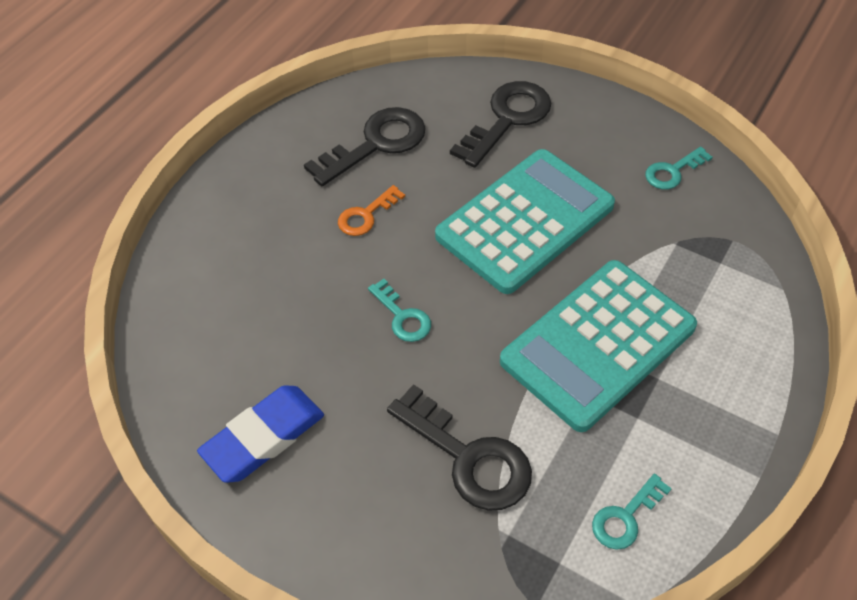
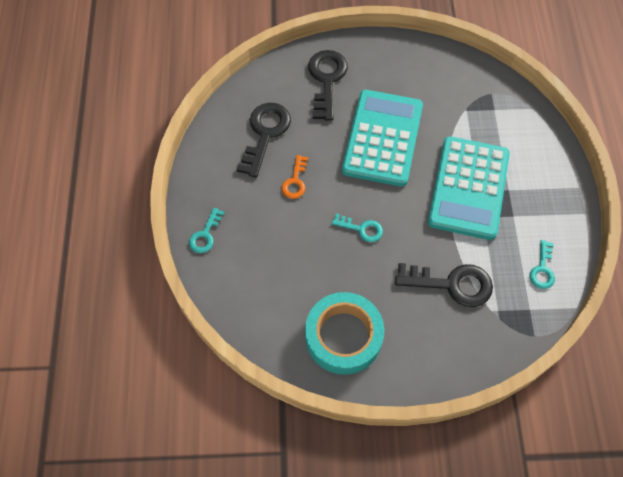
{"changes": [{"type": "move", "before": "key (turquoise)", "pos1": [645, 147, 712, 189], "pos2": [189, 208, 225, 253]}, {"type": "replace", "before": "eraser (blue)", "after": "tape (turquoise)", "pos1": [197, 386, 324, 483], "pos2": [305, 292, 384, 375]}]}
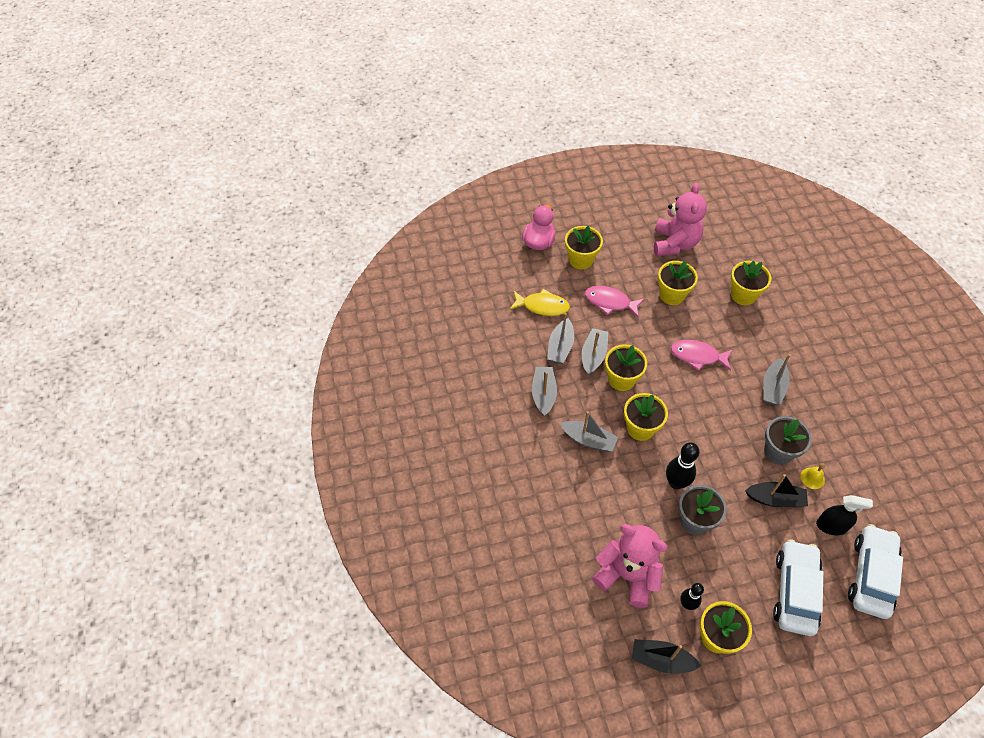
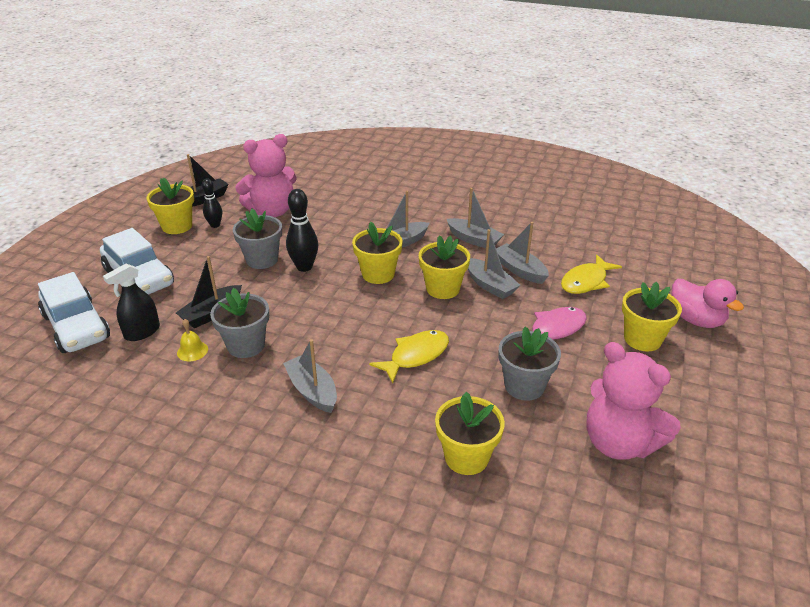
{"changes": [{"type": "recolor", "before": "flower pot (yellow)", "after": "flower pot (grey)", "pos1": [658, 261, 698, 305], "pos2": [499, 327, 561, 401]}, {"type": "recolor", "before": "fish (pink)", "after": "fish (yellow)", "pos1": [671, 340, 733, 371], "pos2": [369, 330, 449, 383]}]}
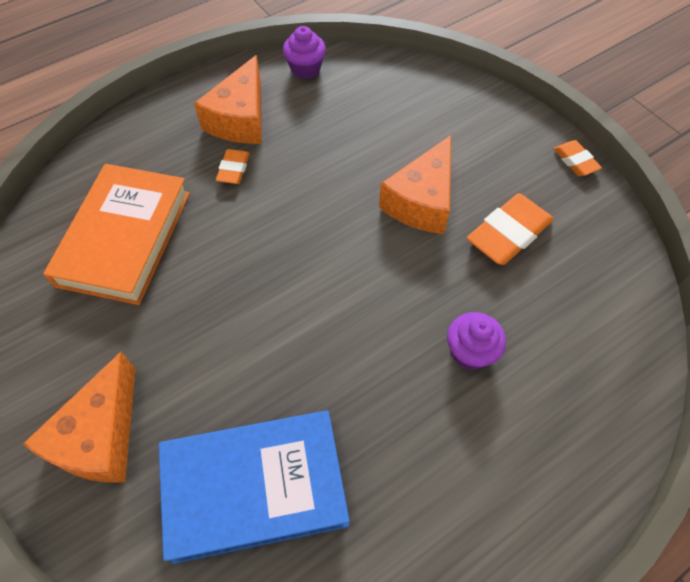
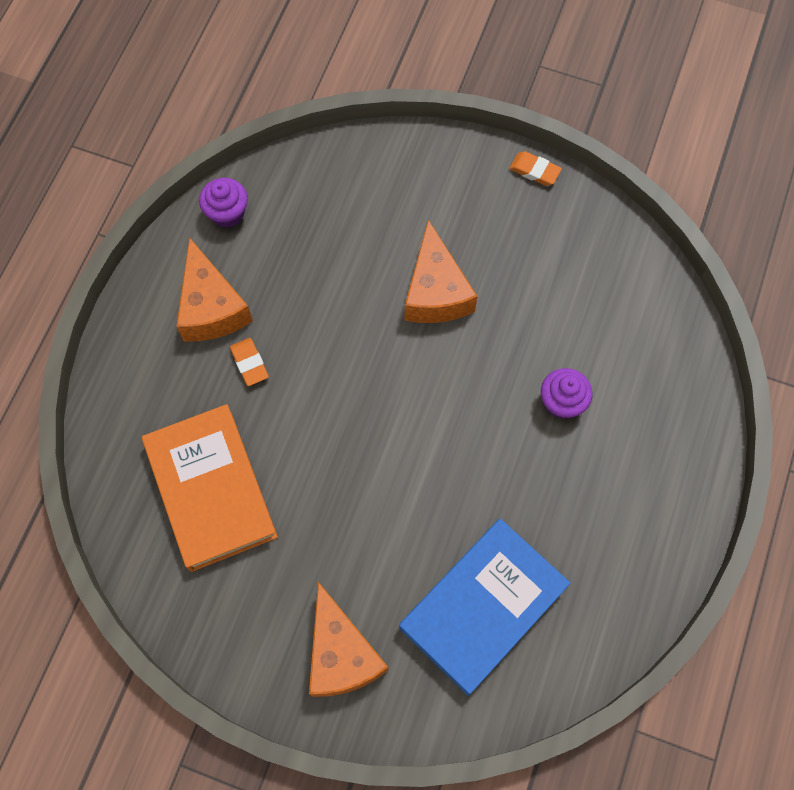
{"changes": [{"type": "delete", "before": "eraser (orange)", "pos1": [467, 193, 554, 265]}]}
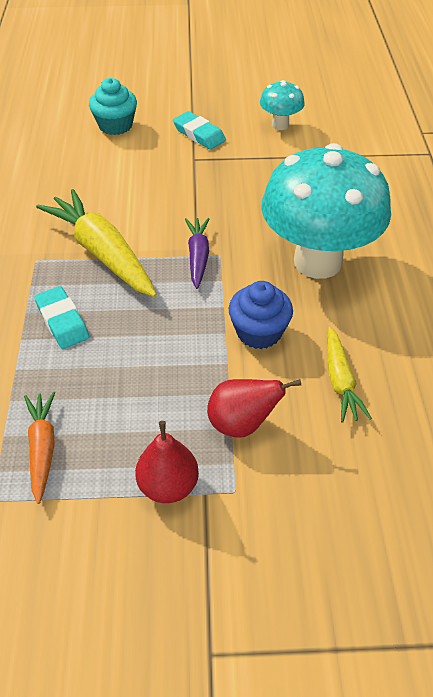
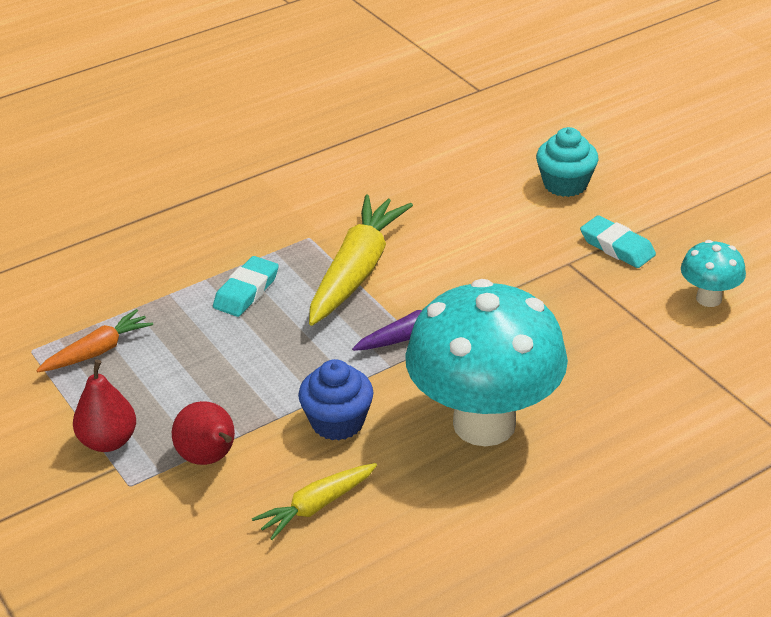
{"changes": [{"type": "rotate", "before": "eraser (turquoise)", "pos1": [173, 111, 226, 150], "pos2": [580, 215, 656, 268], "turn": -60}]}
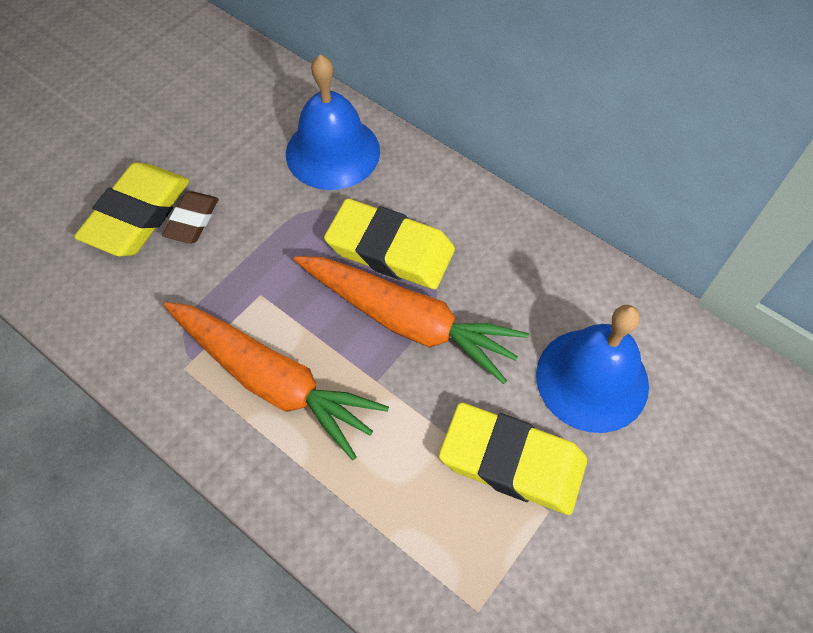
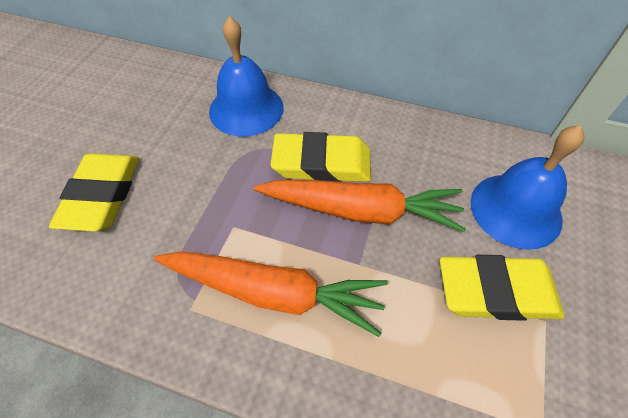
{"changes": [{"type": "delete", "before": "eraser (brown)", "pos1": [162, 192, 219, 243]}]}
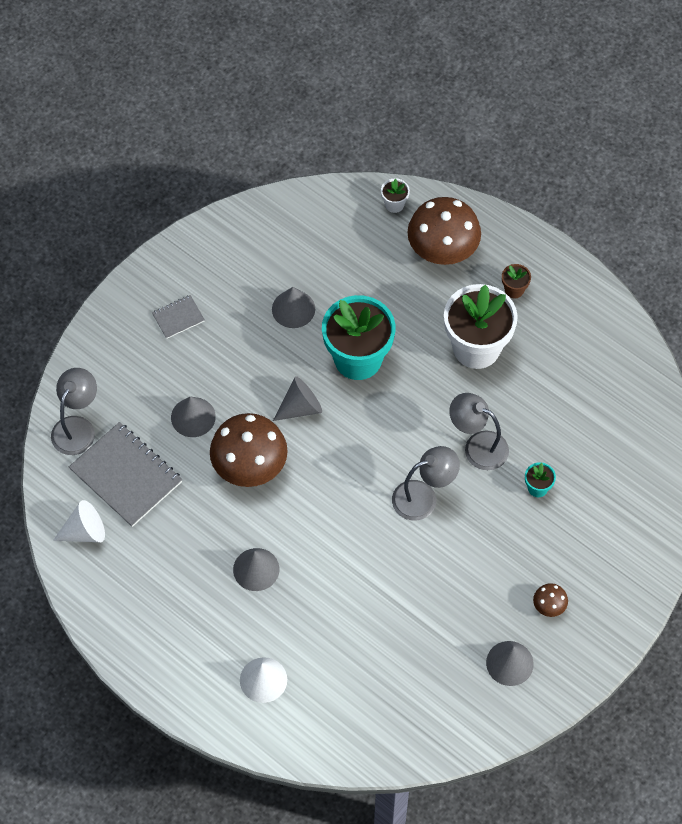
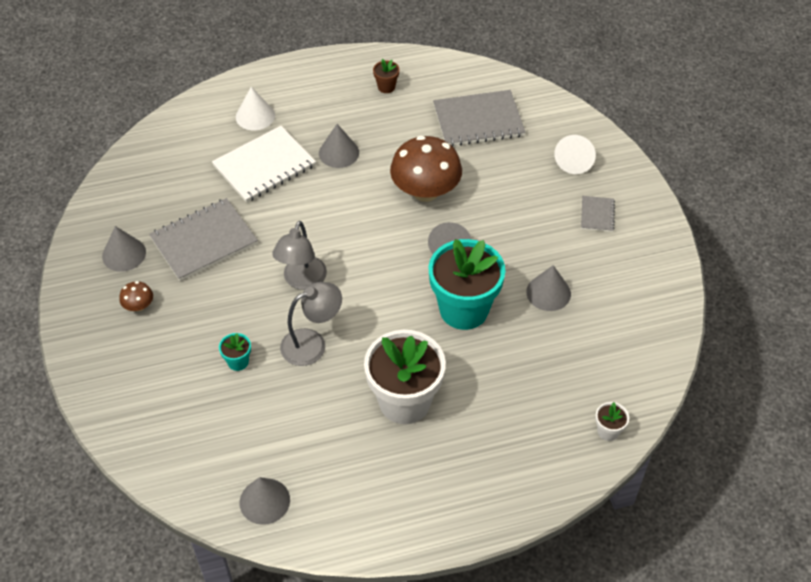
{"changes": [{"type": "delete", "before": "lamp (grey)", "pos1": [51, 368, 97, 455]}, {"type": "delete", "before": "mushroom (brown)", "pos1": [408, 197, 481, 265]}, {"type": "insert", "after": "notebook (grey)", "pos2": [149, 198, 258, 281]}, {"type": "insert", "after": "notebook (white)", "pos2": [212, 126, 316, 203]}, {"type": "move", "before": "cone (white)", "pos1": [53, 500, 105, 542], "pos2": [554, 135, 596, 174]}, {"type": "move", "before": "cone (grey)", "pos1": [171, 396, 216, 437], "pos2": [240, 477, 290, 525]}, {"type": "move", "before": "flower pot (brown)", "pos1": [502, 264, 531, 298], "pos2": [373, 59, 399, 93]}]}
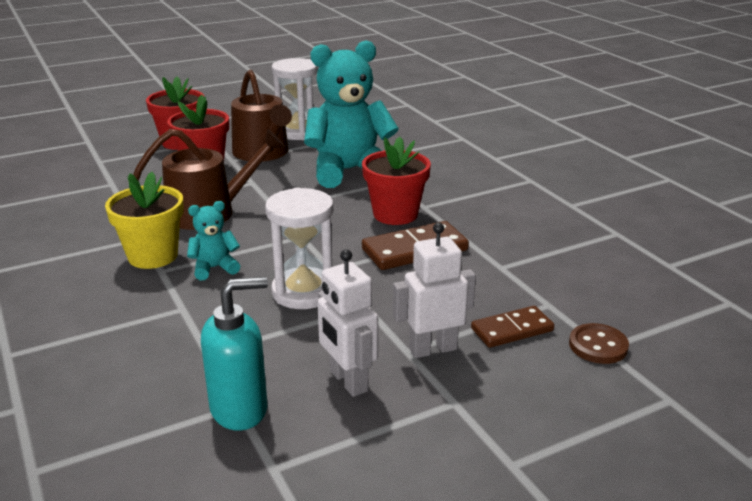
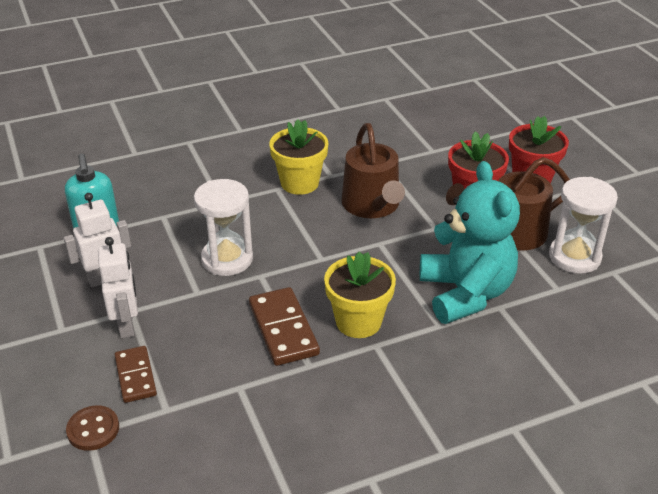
{"changes": [{"type": "delete", "before": "teddy bear (turquoise)", "pos1": [187, 201, 240, 280]}, {"type": "recolor", "before": "flower pot (red)", "after": "flower pot (yellow)", "pos1": [362, 137, 431, 225], "pos2": [324, 252, 396, 338]}]}
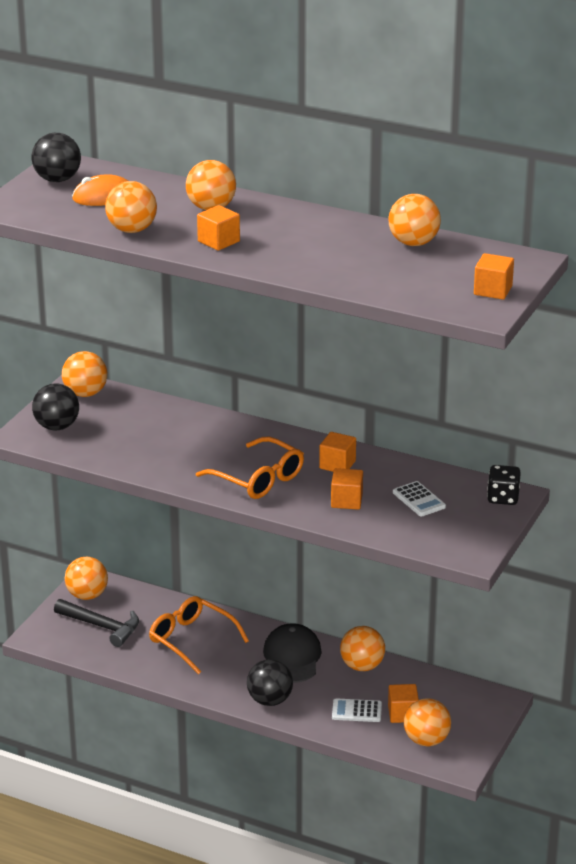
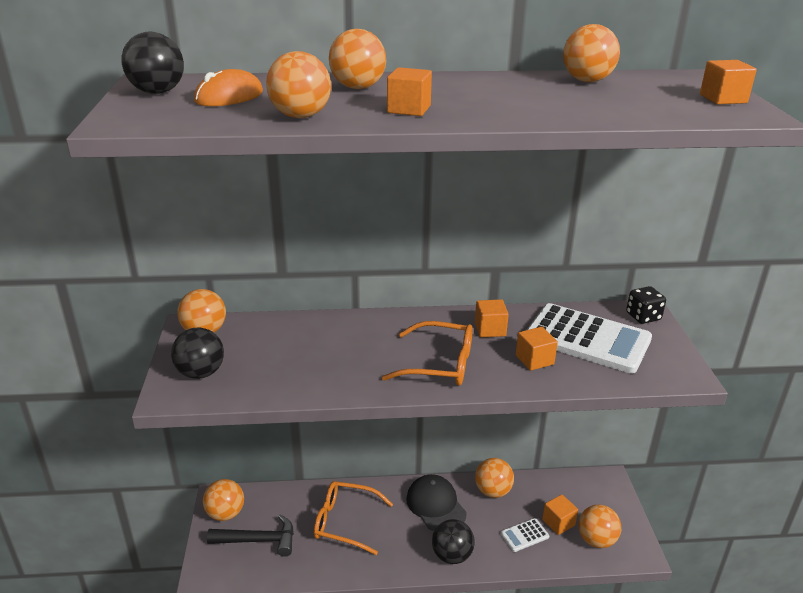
{"changes": [{"type": "resize", "before": "calculator (white)", "pos1": [393, 481, 446, 517], "pos2": [527, 303, 652, 374], "scale": 2.29}]}
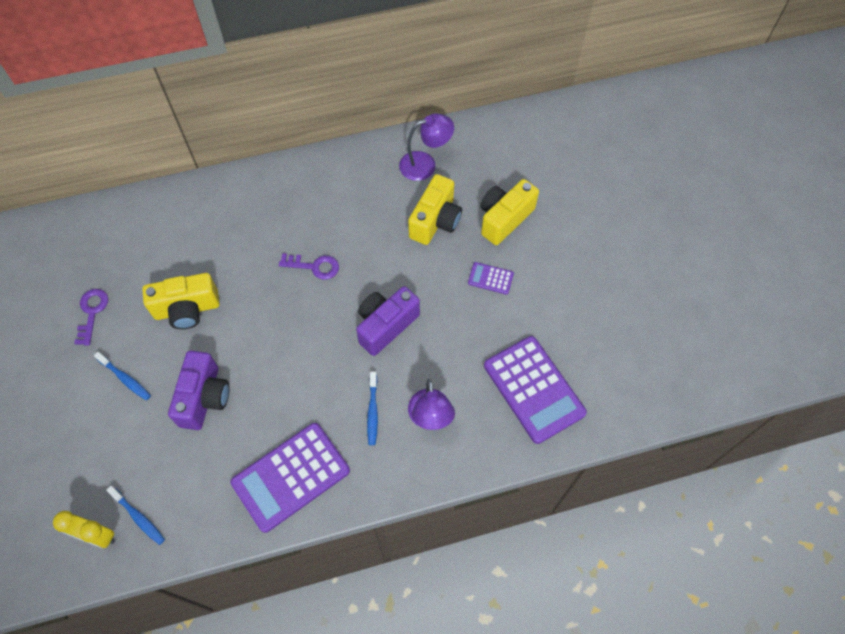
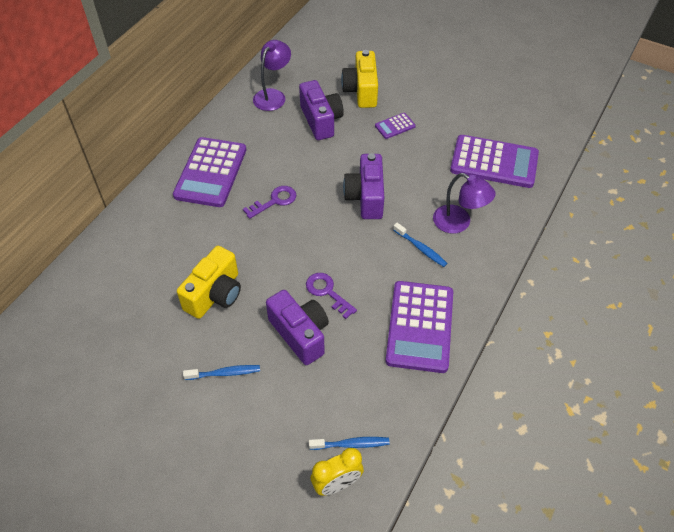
{"changes": [{"type": "insert", "after": "calculator (purple)", "pos2": [173, 137, 246, 207]}, {"type": "move", "before": "key (purple)", "pos1": [74, 289, 108, 346], "pos2": [306, 273, 357, 319]}, {"type": "recolor", "before": "camera (yellow)", "after": "camera (purple)", "pos1": [408, 174, 462, 245], "pos2": [299, 80, 344, 140]}]}
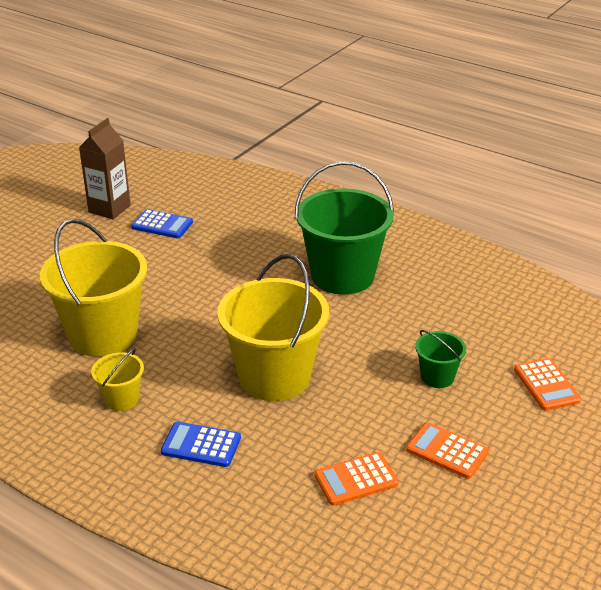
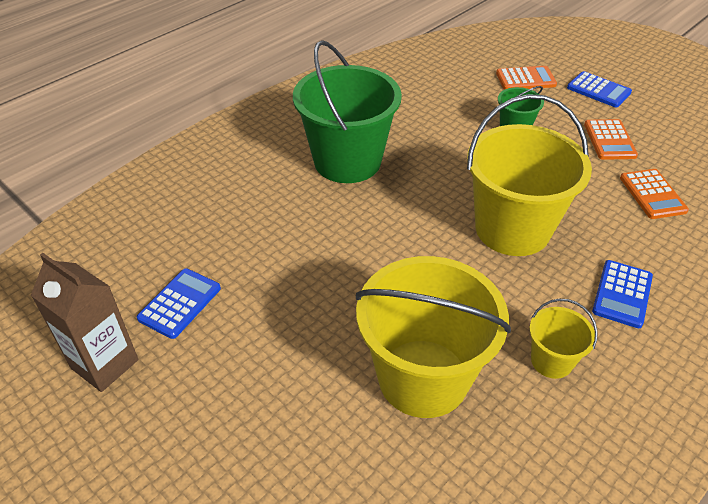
{"changes": [{"type": "insert", "after": "calculator (blue)", "pos2": [567, 71, 632, 108]}, {"type": "rotate", "before": "calculator (orange)", "pos1": [406, 422, 489, 479], "pos2": [584, 119, 638, 160], "turn": -45}]}
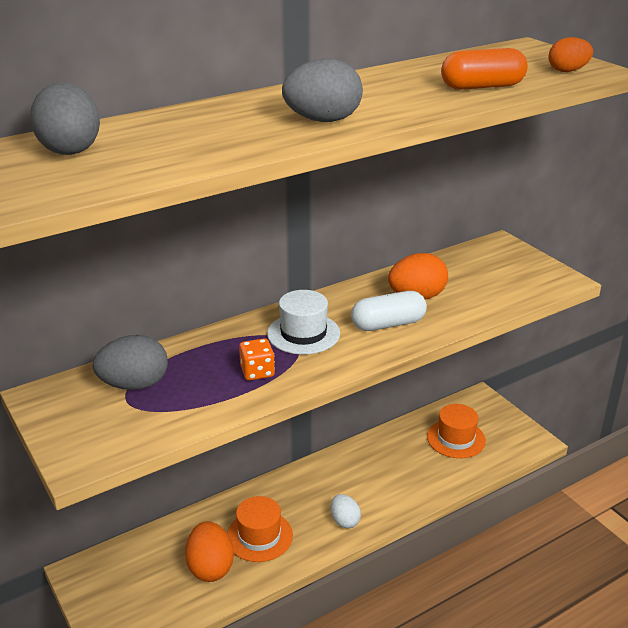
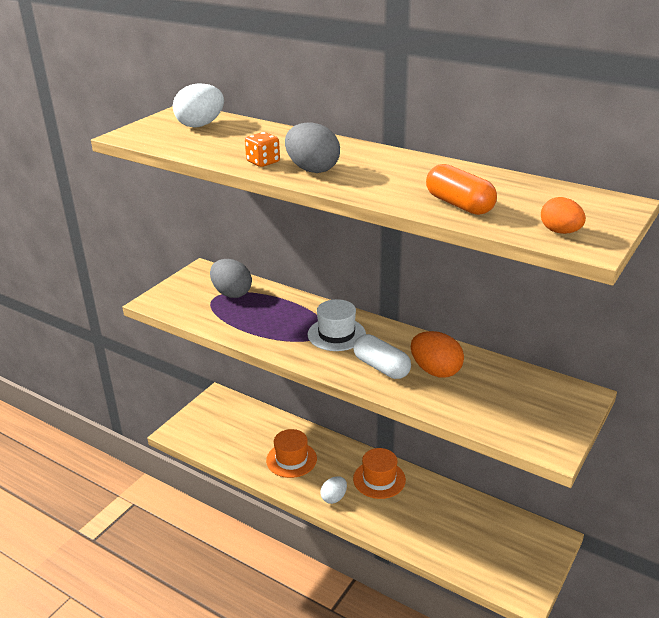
{"changes": [{"type": "delete", "before": "egg (orange)", "pos1": [185, 521, 234, 582]}, {"type": "move", "before": "dice (orange)", "pos1": [239, 338, 275, 381], "pos2": [245, 132, 280, 167]}, {"type": "move", "before": "hat (orange)", "pos1": [427, 404, 486, 458], "pos2": [353, 448, 406, 499]}, {"type": "recolor", "before": "egg (grey)", "after": "egg (white)", "pos1": [30, 82, 100, 155], "pos2": [173, 83, 224, 128]}]}
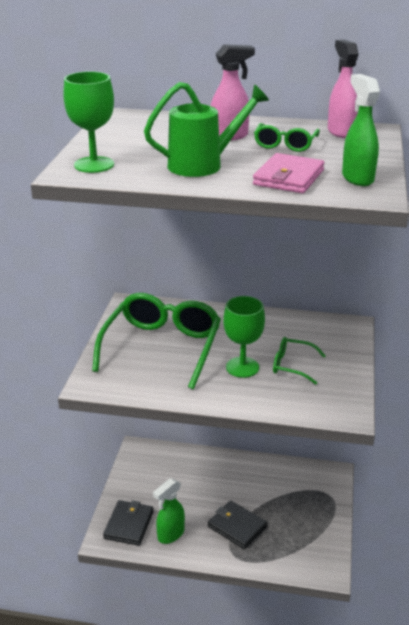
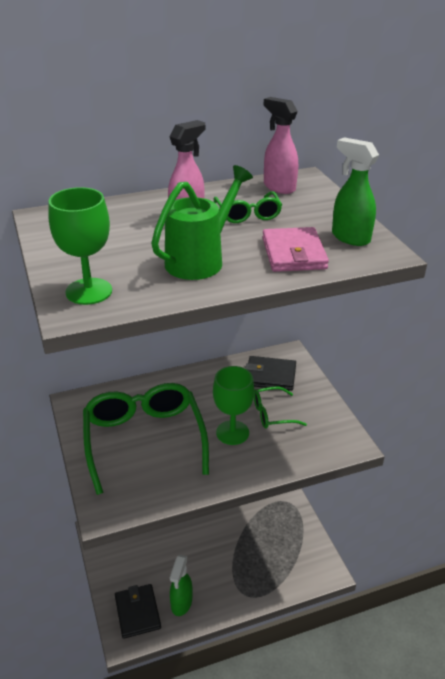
{"changes": [{"type": "move", "before": "wallet (black)", "pos1": [208, 501, 267, 549], "pos2": [245, 356, 296, 391]}]}
